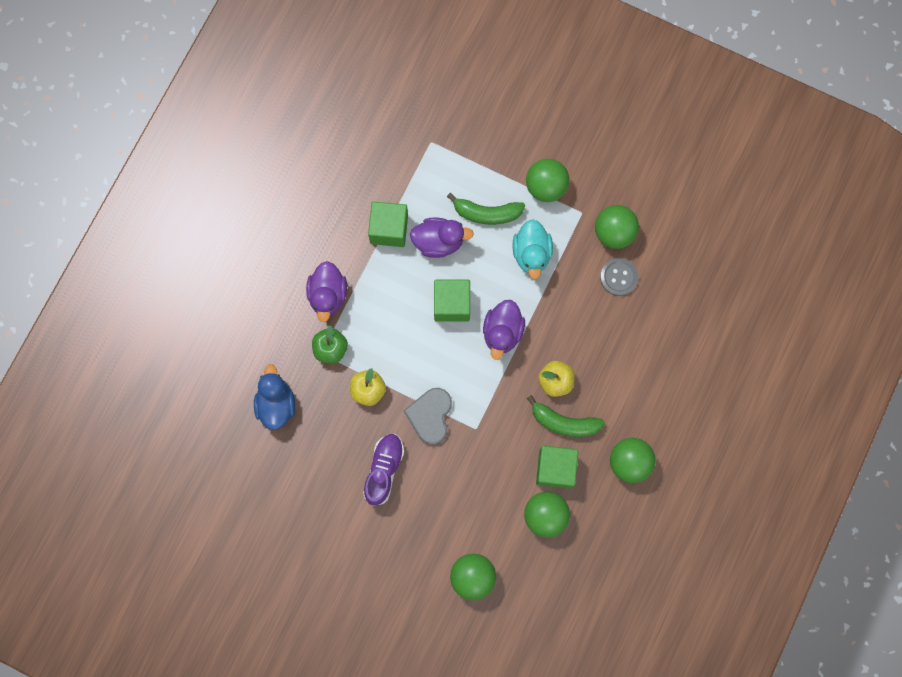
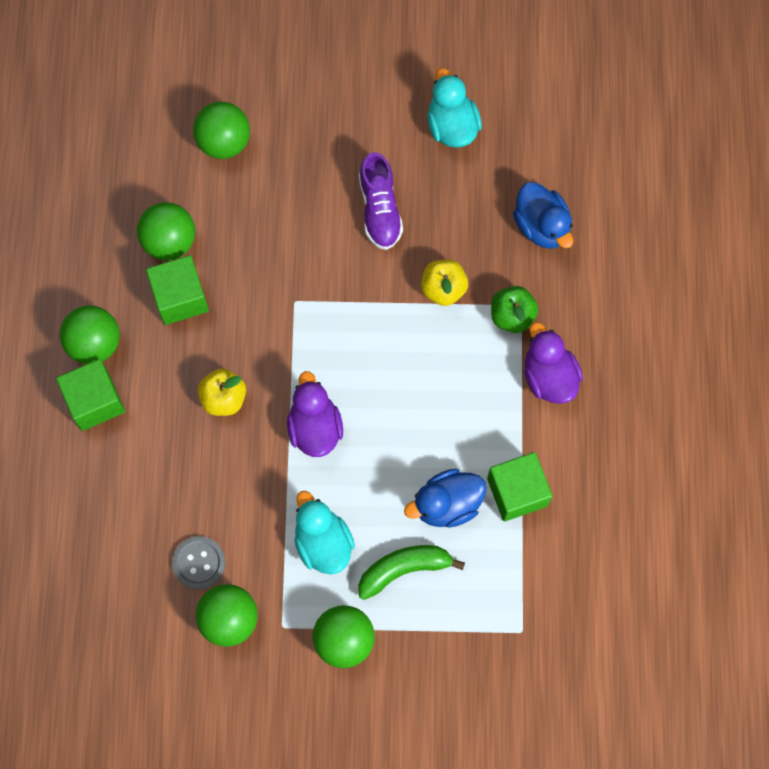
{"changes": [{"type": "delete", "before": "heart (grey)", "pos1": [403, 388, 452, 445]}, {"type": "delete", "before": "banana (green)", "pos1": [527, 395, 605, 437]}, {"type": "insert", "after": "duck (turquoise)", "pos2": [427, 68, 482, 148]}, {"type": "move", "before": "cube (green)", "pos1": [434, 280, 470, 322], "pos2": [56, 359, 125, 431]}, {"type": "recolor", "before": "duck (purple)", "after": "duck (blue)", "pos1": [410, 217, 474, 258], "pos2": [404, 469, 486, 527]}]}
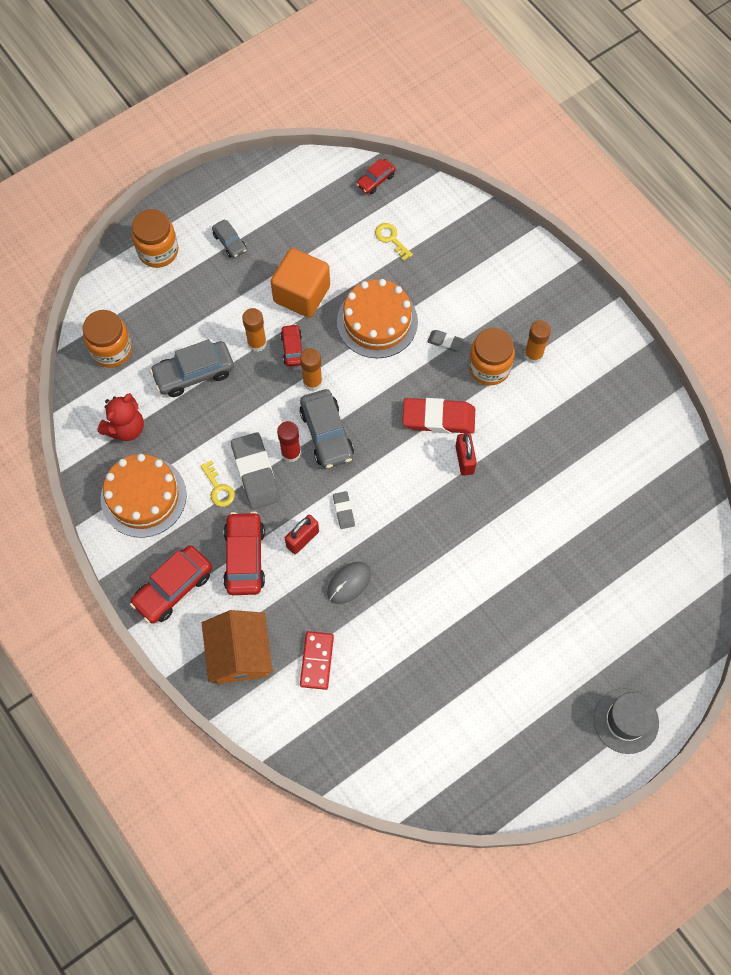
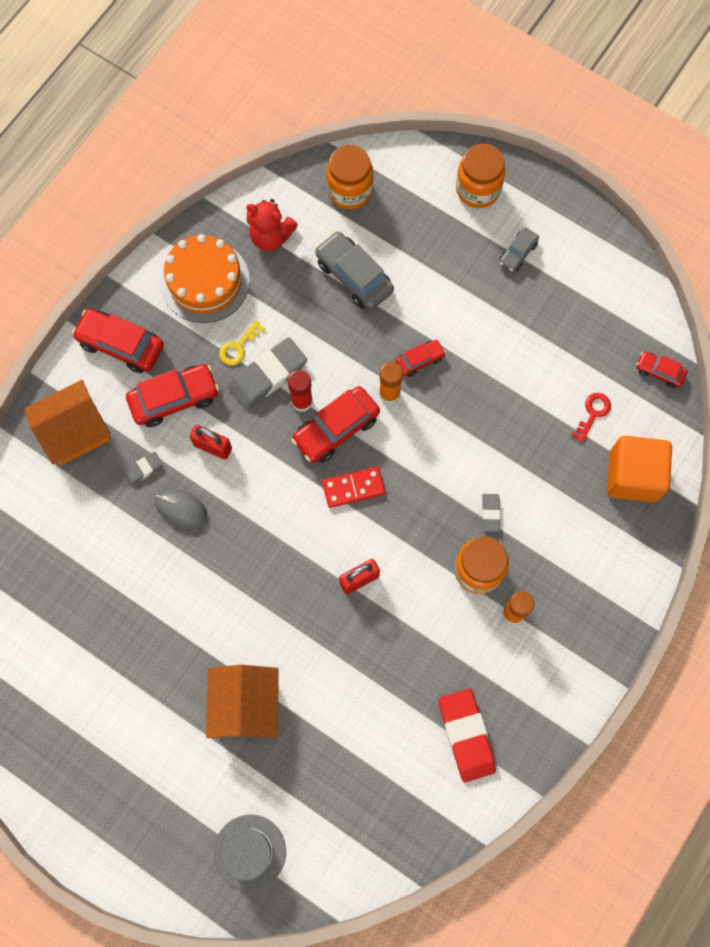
{"changes": [{"type": "delete", "before": "glue stick (orange)", "pos1": [242, 308, 267, 352]}, {"type": "delete", "before": "cake (orange)", "pos1": [337, 279, 418, 358]}, {"type": "insert", "after": "house (orange)", "pos2": [206, 665, 279, 738]}, {"type": "move", "before": "cube (orange)", "pos1": [271, 248, 330, 318], "pos2": [607, 436, 672, 502]}, {"type": "move", "before": "domino (red)", "pos1": [300, 631, 334, 690], "pos2": [322, 466, 385, 508]}, {"type": "move", "before": "eraser (grey)", "pos1": [333, 491, 355, 529], "pos2": [123, 452, 163, 486]}, {"type": "move", "before": "eraser (red)", "pos1": [402, 398, 475, 434], "pos2": [439, 689, 496, 782]}, {"type": "move", "before": "hat (grey)", "pos1": [594, 688, 659, 754], "pos2": [213, 815, 286, 891]}, {"type": "recolor", "before": "car (grey)", "after": "car (red)", "pos1": [299, 389, 354, 469], "pos2": [291, 386, 380, 463]}, {"type": "recolor", "before": "key (yellow)", "after": "key (red)", "pos1": [375, 223, 413, 261], "pos2": [571, 393, 611, 443]}]}
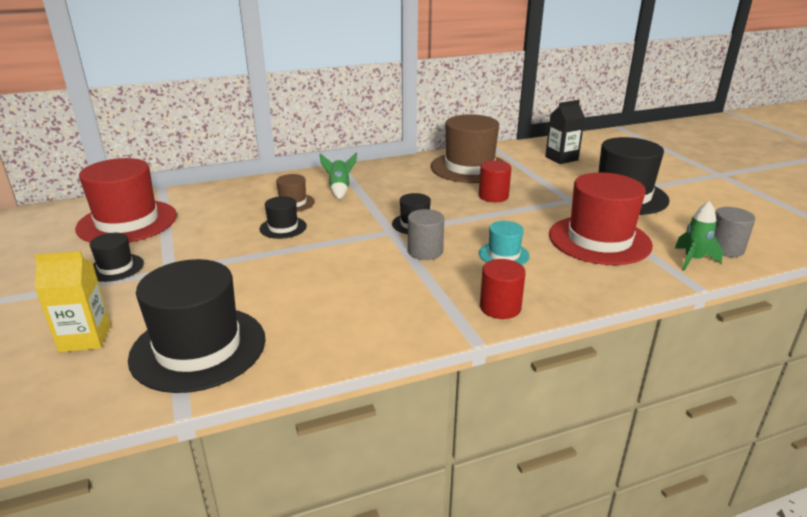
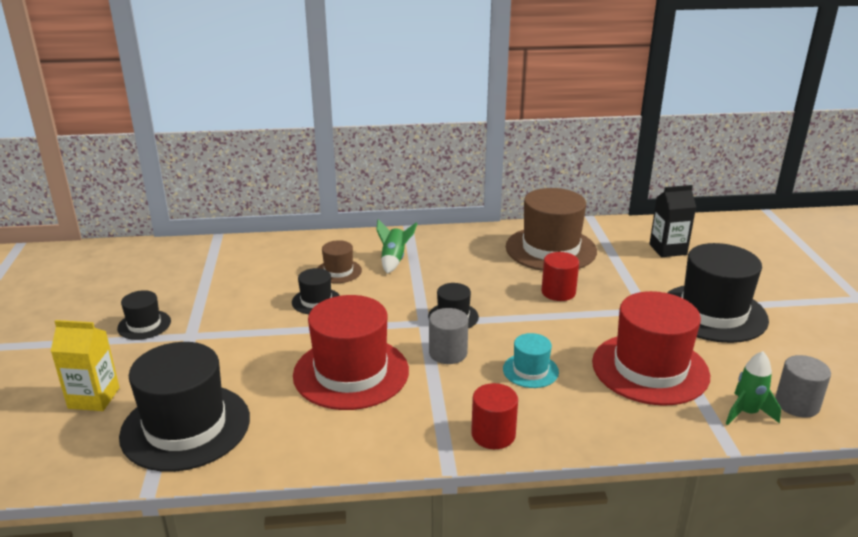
{"changes": [{"type": "move", "before": "hat (red)", "pos1": [75, 158, 177, 243], "pos2": [293, 295, 409, 410]}]}
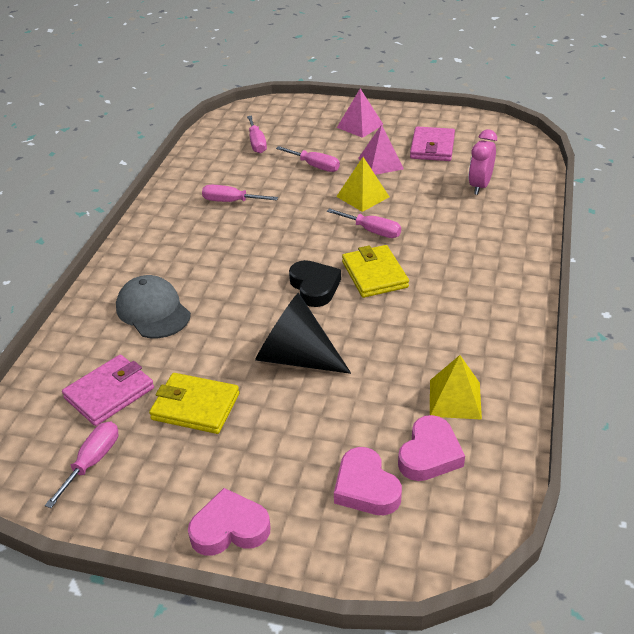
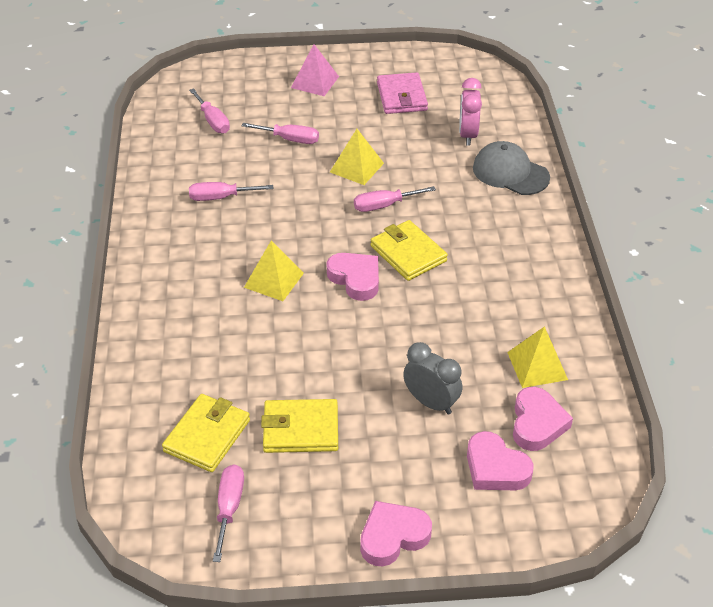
{"changes": [{"type": "delete", "before": "cone (black)", "pos1": [255, 292, 351, 374]}, {"type": "delete", "before": "pyramid (pink)", "pos1": [359, 124, 404, 175]}, {"type": "insert", "after": "pyramid (yellow)", "pos2": [244, 241, 304, 301]}, {"type": "insert", "after": "clock (grey)", "pos2": [403, 342, 462, 414]}, {"type": "move", "before": "cap (grey)", "pos1": [116, 275, 191, 338], "pos2": [473, 141, 550, 195]}, {"type": "recolor", "before": "wallet (pink)", "after": "wallet (yellow)", "pos1": [62, 355, 154, 426], "pos2": [162, 394, 250, 472]}, {"type": "recolor", "before": "heart (black)", "after": "heart (pink)", "pos1": [289, 260, 341, 307], "pos2": [327, 253, 379, 301]}, {"type": "rotate", "before": "screwdriver (pink)", "pos1": [327, 208, 401, 238], "pos2": [354, 186, 436, 212], "turn": 150}]}
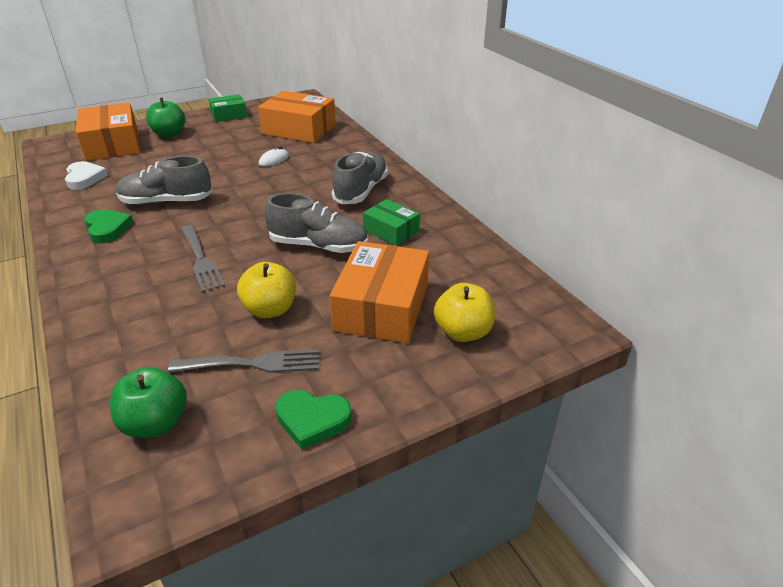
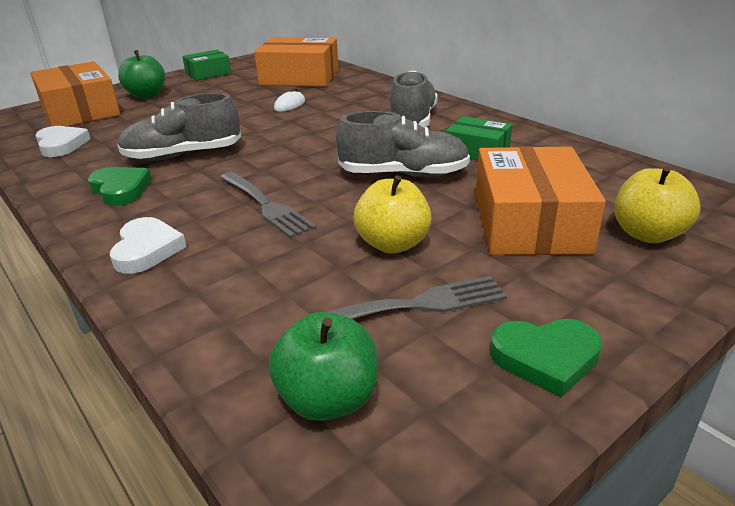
{"changes": [{"type": "insert", "after": "heart (white)", "pos2": [110, 217, 187, 274]}]}
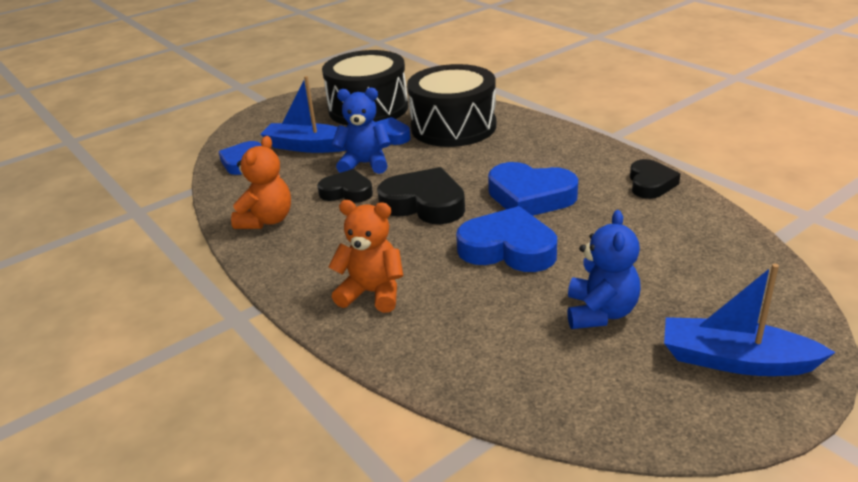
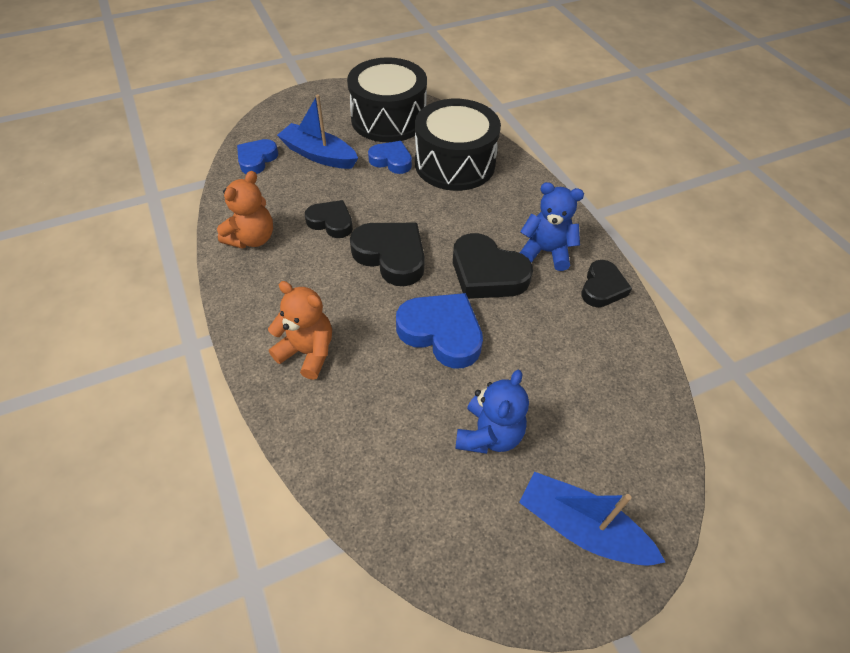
{"changes": [{"type": "move", "before": "teddy bear (blue)", "pos1": [331, 88, 391, 174], "pos2": [520, 182, 584, 271]}, {"type": "recolor", "before": "heart (blue)", "after": "heart (black)", "pos1": [488, 162, 578, 216], "pos2": [453, 233, 533, 299]}]}
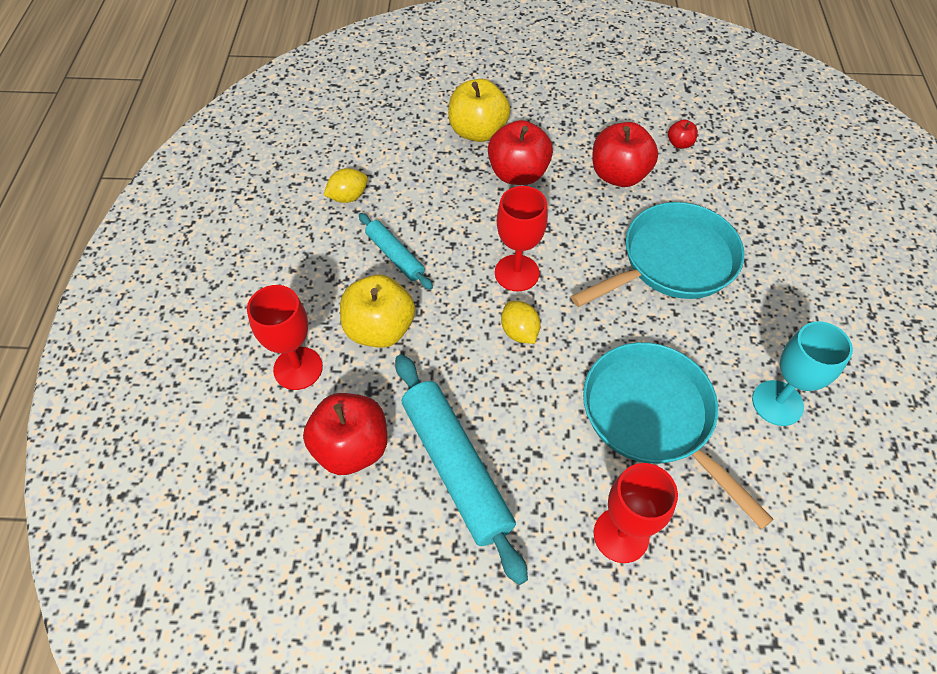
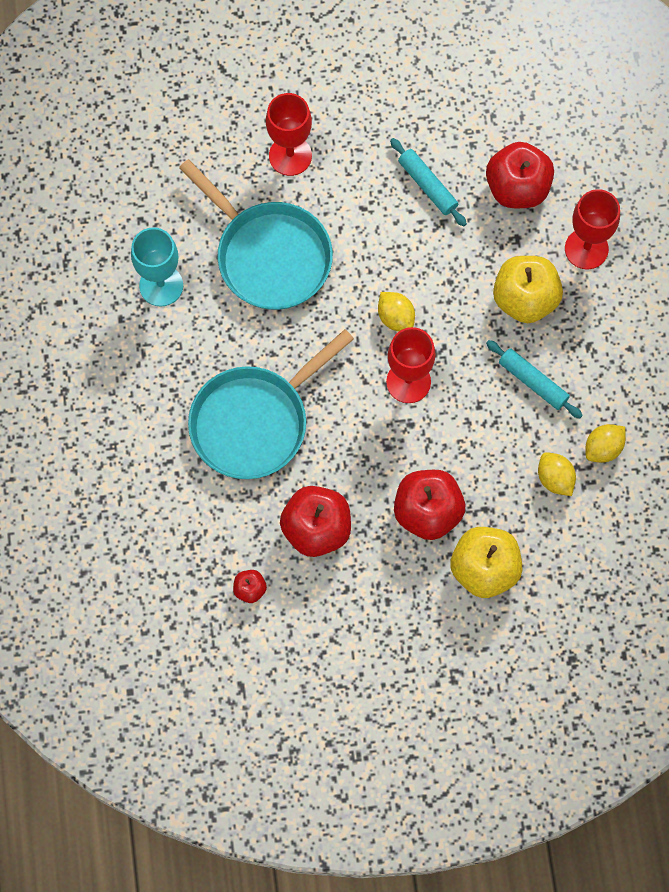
{"changes": [{"type": "insert", "after": "lemon (yellow)", "pos2": [538, 452, 576, 496]}, {"type": "resize", "before": "rolling pin (turquoise)", "pos1": [395, 354, 528, 585], "pos2": [390, 138, 467, 227], "scale": 0.54}]}
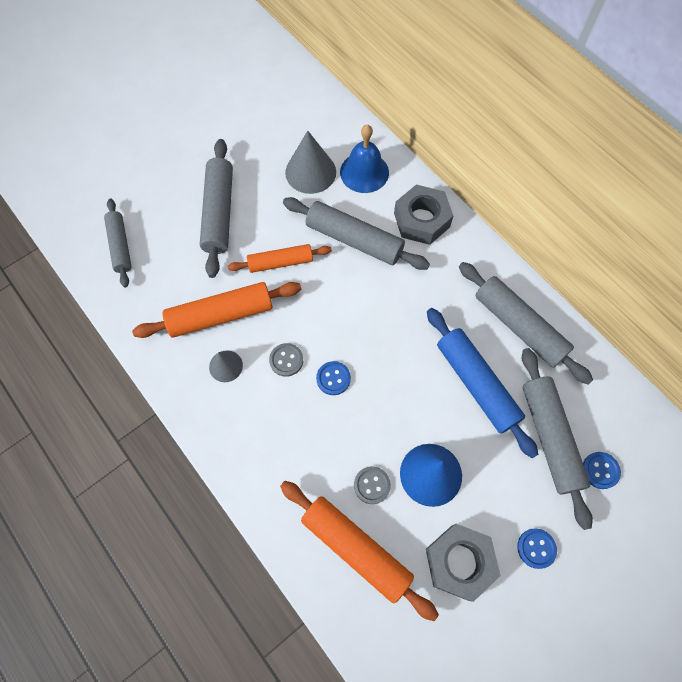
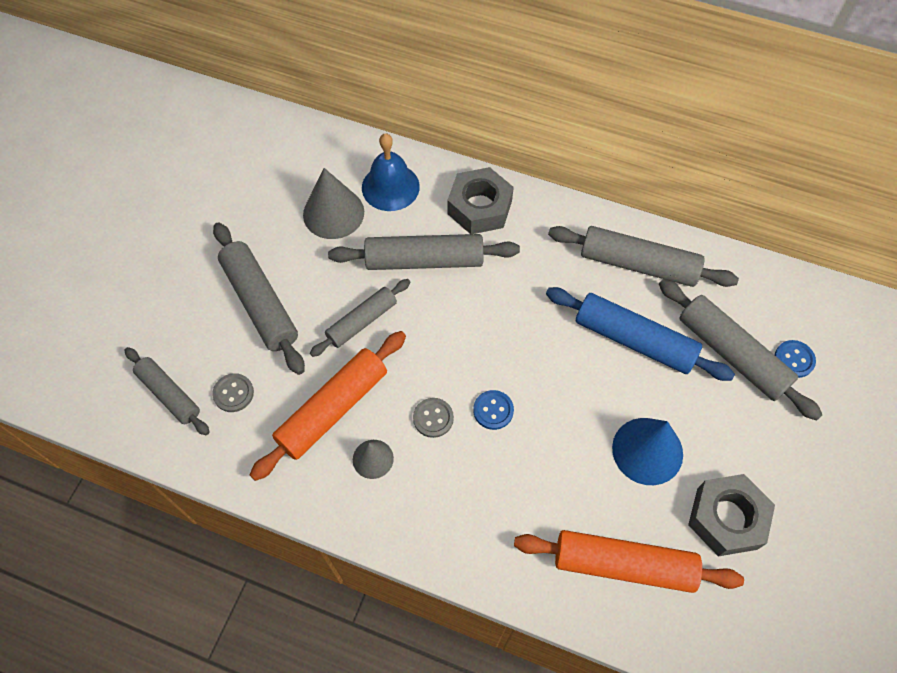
{"changes": [{"type": "delete", "before": "button (blue)", "pos1": [517, 528, 557, 569]}, {"type": "move", "before": "button (grey)", "pos1": [354, 466, 391, 504], "pos2": [212, 373, 254, 412]}, {"type": "recolor", "before": "rolling pin (orange)", "after": "rolling pin (grey)", "pos1": [228, 244, 332, 273], "pos2": [310, 279, 411, 357]}]}
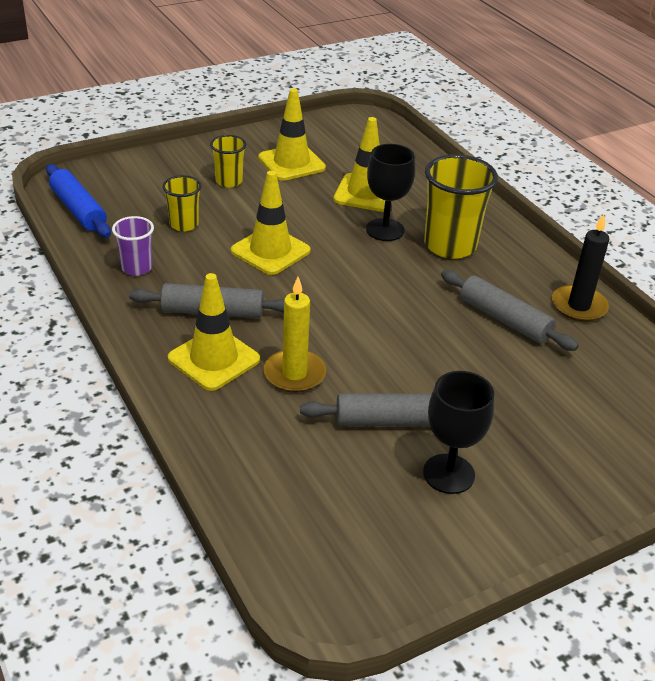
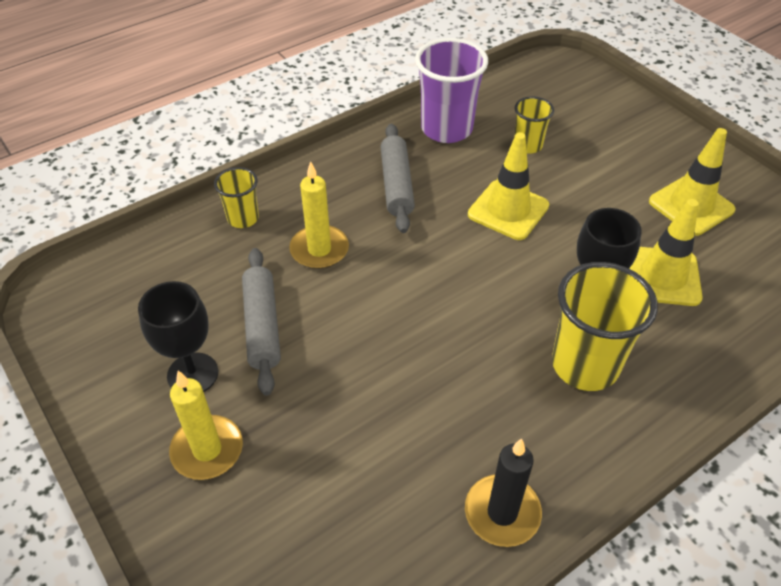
{"changes": [{"type": "delete", "before": "rolling pin (blue)", "pos1": [46, 164, 111, 238]}, {"type": "delete", "before": "traffic cone (yellow)", "pos1": [168, 273, 260, 391]}, {"type": "delete", "before": "rolling pin (grey)", "pos1": [441, 270, 579, 351]}, {"type": "insert", "after": "candle (yellow)", "pos2": [169, 371, 243, 480]}, {"type": "move", "before": "cup (yellow)", "pos1": [210, 135, 247, 188], "pos2": [214, 167, 259, 228]}, {"type": "resize", "before": "cup (purple)", "pos1": [112, 216, 154, 276], "pos2": [415, 38, 488, 143], "scale": 1.82}]}
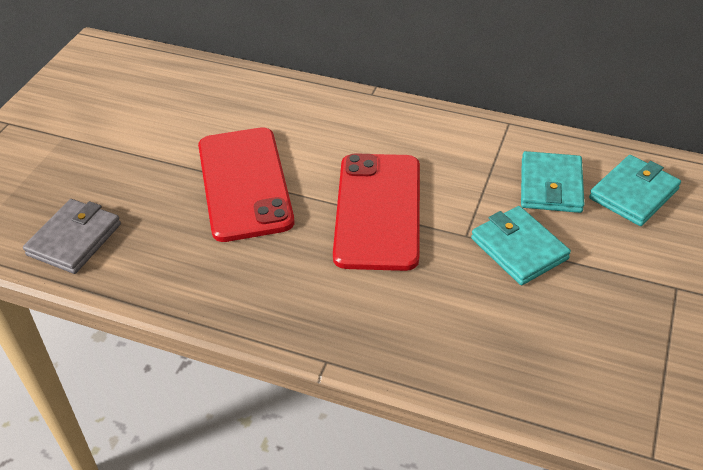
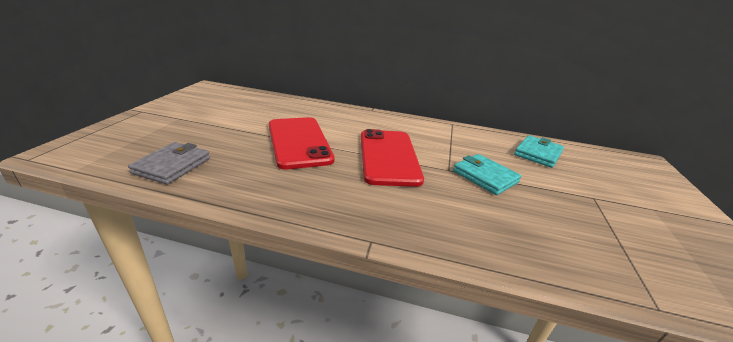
{"changes": [{"type": "delete", "before": "wallet (turquoise)", "pos1": [521, 151, 585, 213]}]}
